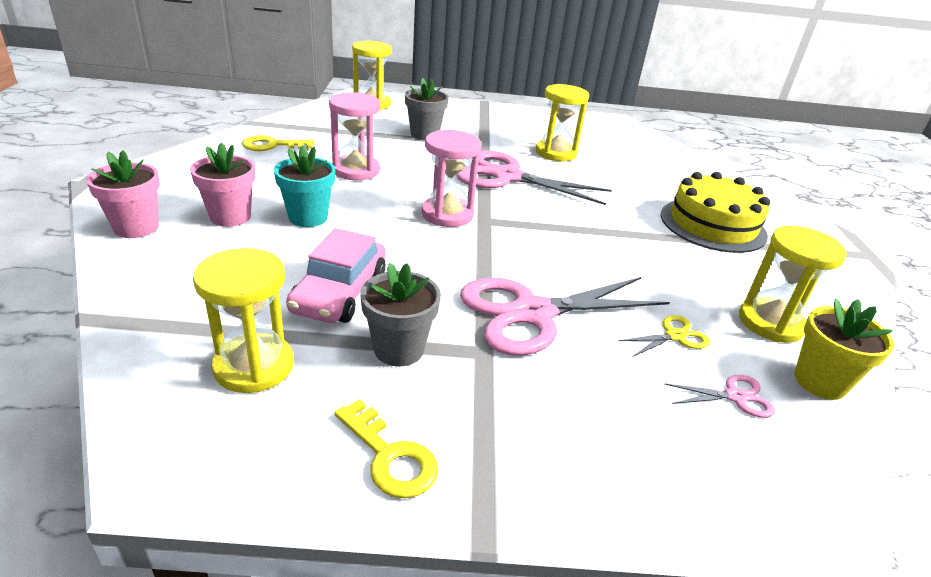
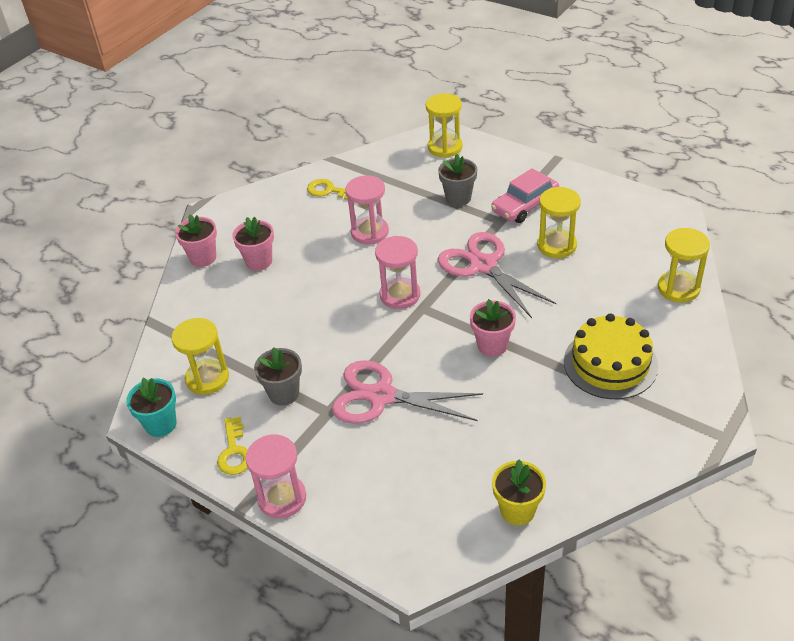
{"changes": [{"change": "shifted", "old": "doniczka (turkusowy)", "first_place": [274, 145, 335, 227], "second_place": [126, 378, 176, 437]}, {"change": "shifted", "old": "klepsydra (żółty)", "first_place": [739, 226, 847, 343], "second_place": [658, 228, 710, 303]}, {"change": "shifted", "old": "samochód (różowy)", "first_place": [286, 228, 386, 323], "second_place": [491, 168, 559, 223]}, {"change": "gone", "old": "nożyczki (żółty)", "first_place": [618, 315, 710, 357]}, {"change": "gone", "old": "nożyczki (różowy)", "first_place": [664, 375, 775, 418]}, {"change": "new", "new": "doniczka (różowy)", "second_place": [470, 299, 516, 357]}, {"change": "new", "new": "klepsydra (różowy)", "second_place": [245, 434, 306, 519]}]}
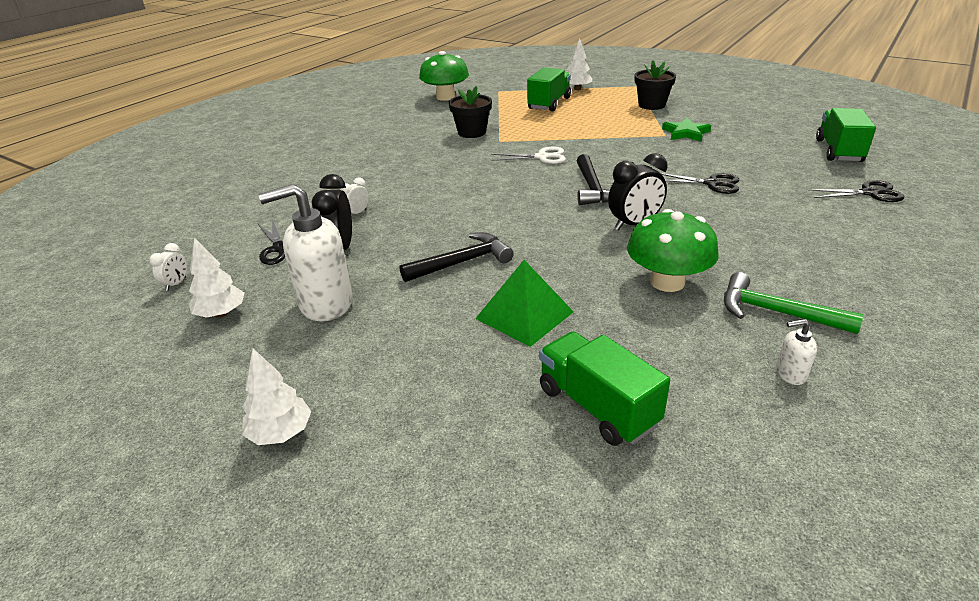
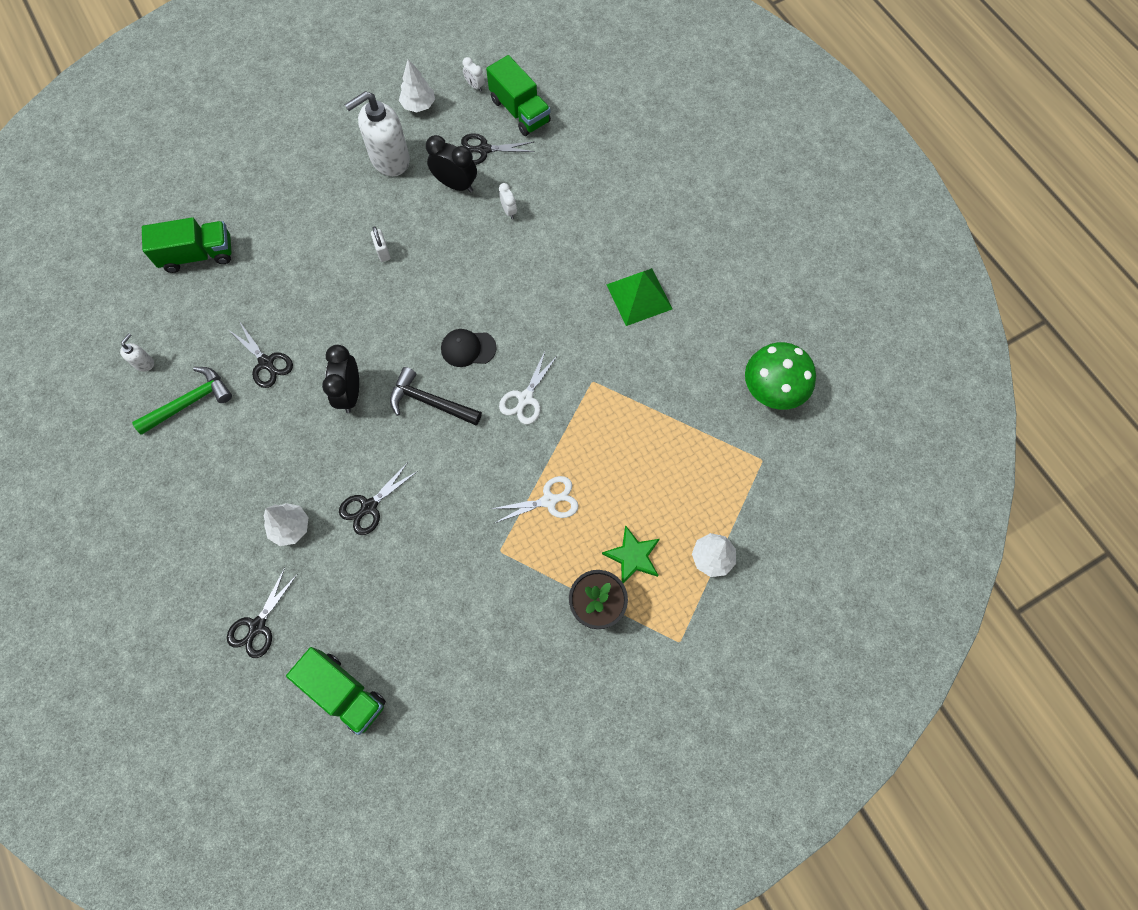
{"changes": [{"change": "shifted", "old": "ciężarówka (zielony)", "first_place": [527, 67, 571, 112], "second_place": [486, 55, 551, 136]}, {"change": "gone", "old": "doniczka (czarny)", "first_place": [449, 86, 492, 138]}, {"change": "shifted", "old": "gwiazda (zielony)", "first_place": [662, 118, 711, 142], "second_place": [602, 525, 660, 584]}, {"change": "rotated", "old": "dozownik mydła (biały)", "first_place": [258, 184, 353, 321], "second_place": [344, 91, 410, 176], "degrees": -135}, {"change": "swapped", "old": "grzyb (zielony)", "new": "nożyczki (czarny)", "first_place": [627, 209, 719, 292], "second_place": [230, 322, 293, 388]}, {"change": "swapped", "old": "młotek (czarny)", "new": "kłódka (biały)", "first_place": [400, 232, 514, 282], "second_place": [371, 226, 391, 262]}, {"change": "shifted", "old": "piramida (zielony)", "first_place": [475, 260, 574, 347], "second_place": [606, 268, 672, 326]}, {"change": "shifted", "old": "drzewko (biały)", "first_place": [242, 349, 312, 445], "second_place": [264, 503, 309, 546]}, {"change": "new", "new": "czapka (czarny)", "second_place": [441, 329, 497, 367]}, {"change": "new", "new": "nożyczki (biały)", "second_place": [491, 476, 579, 523]}]}
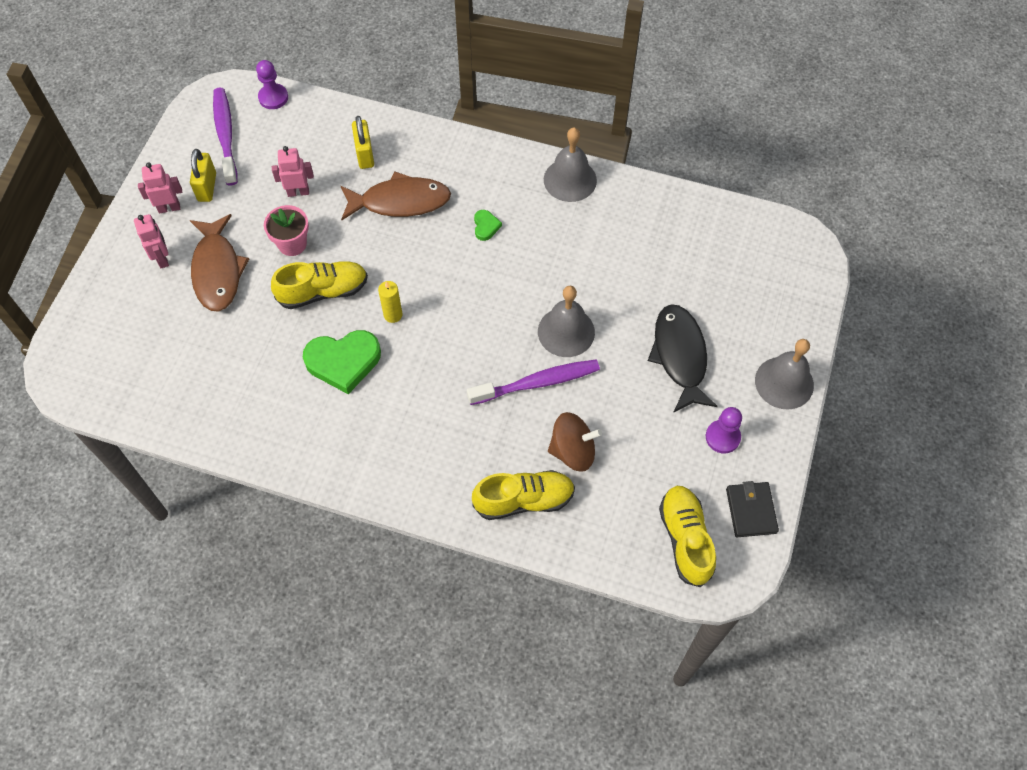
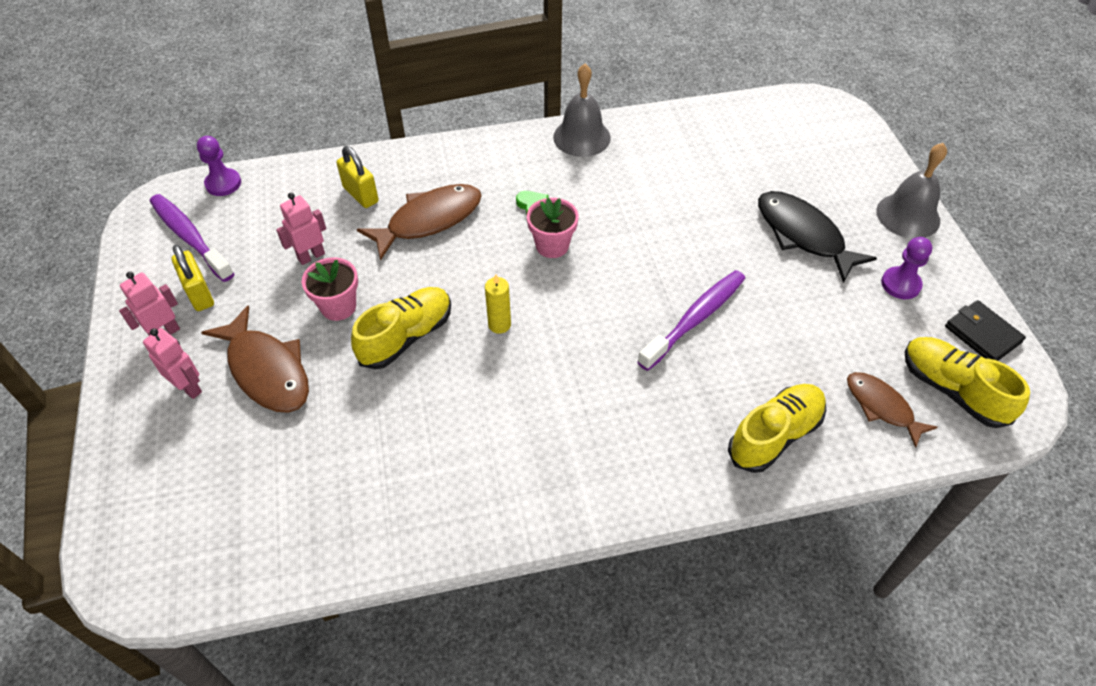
{"changes": [{"change": "gone", "old": "dzwonek (szary)", "first_place": [538, 286, 595, 357]}, {"change": "gone", "old": "serce (zielony)", "first_place": [303, 330, 381, 394]}, {"change": "gone", "old": "bączek (brązowy)", "first_place": [548, 412, 602, 472]}, {"change": "new", "new": "doniczka (różowy)", "second_place": [527, 198, 578, 258]}, {"change": "new", "new": "ryba (brązowy)", "second_place": [847, 372, 938, 448]}]}
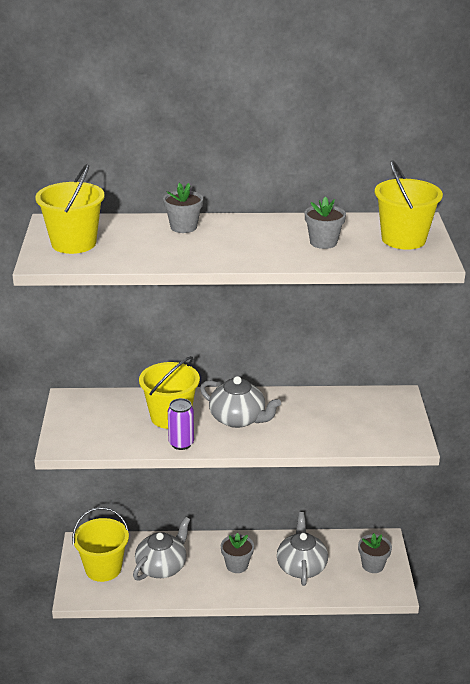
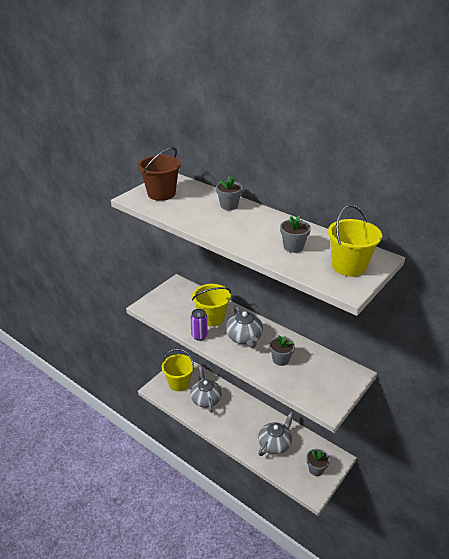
{"changes": [{"change": "repainted", "old": "wiadro (żółty)", "new": "wiadro (brązowy)", "first_place": [35, 164, 104, 254], "second_place": [138, 147, 181, 201]}, {"change": "rotated", "old": "imbryk (szary)", "first_place": [133, 517, 190, 581], "second_place": [190, 366, 222, 413], "degrees": -90}, {"change": "shifted", "old": "doniczka (szary)", "first_place": [221, 533, 254, 573], "second_place": [269, 335, 295, 366]}]}
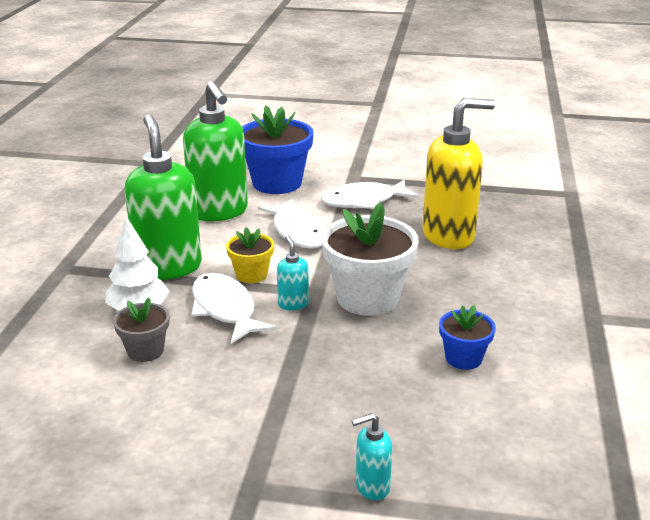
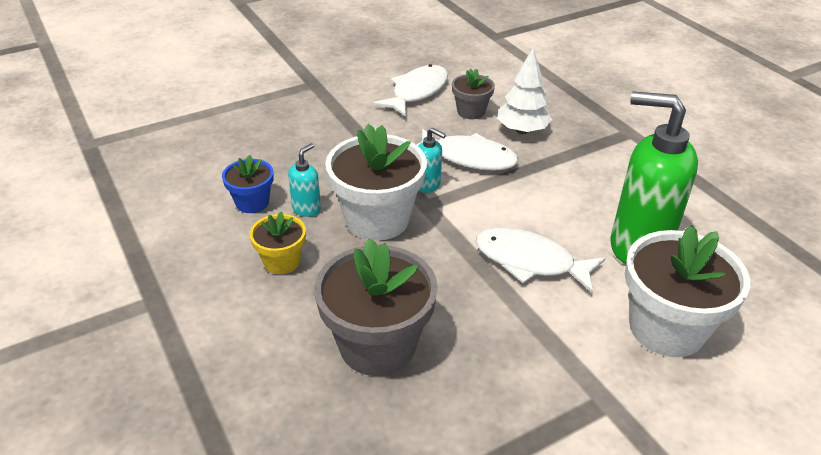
{"changes": [{"change": "swapped", "old": "dozownik mydła (żółty)", "new": "doniczka (szary)", "first_place": [422, 98, 495, 249], "second_place": [314, 238, 438, 376]}, {"change": "repainted", "old": "doniczka (niebieski)", "new": "doniczka (biały)", "first_place": [242, 105, 314, 194], "second_place": [625, 225, 750, 357]}, {"change": "gone", "old": "dozownik mydła (zielony)", "first_place": [125, 115, 202, 280]}, {"change": "shifted", "old": "ryba (biały)", "first_place": [321, 180, 419, 209], "second_place": [373, 64, 448, 117]}, {"change": "shifted", "old": "doniczka (żółty)", "first_place": [226, 227, 274, 283], "second_place": [250, 212, 306, 274]}, {"change": "shifted", "old": "dozownik mydła (turkusowy)", "first_place": [352, 413, 392, 500], "second_place": [288, 143, 321, 217]}]}
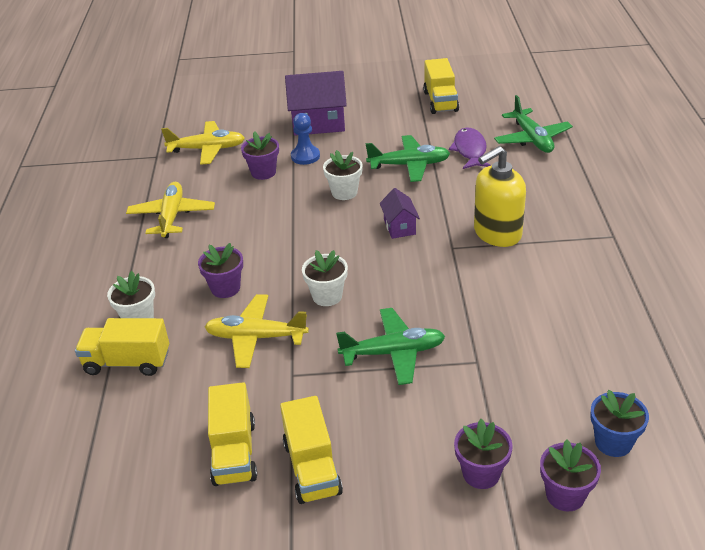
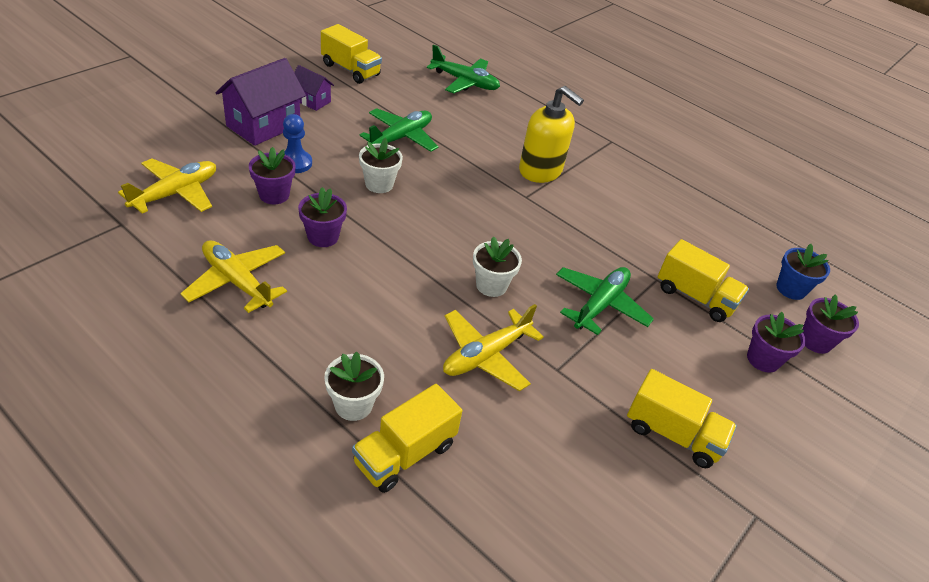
{"changes": [{"change": "gone", "old": "ryba (fioletowy)", "first_place": [449, 127, 491, 169]}, {"change": "rotated", "old": "dozownik mydła (żółty)", "first_place": [474, 146, 526, 247], "second_place": [519, 86, 584, 183], "degrees": -60}, {"change": "shifted", "old": "domek (fioletowy)", "first_place": [380, 188, 420, 239], "second_place": [294, 65, 334, 111]}, {"change": "shifted", "old": "doniczka (fioletowy)", "first_place": [198, 243, 243, 298], "second_place": [298, 187, 347, 247]}, {"change": "shifted", "old": "ciężarówka (żółty)", "first_place": [208, 382, 257, 486], "second_place": [658, 239, 749, 322]}]}
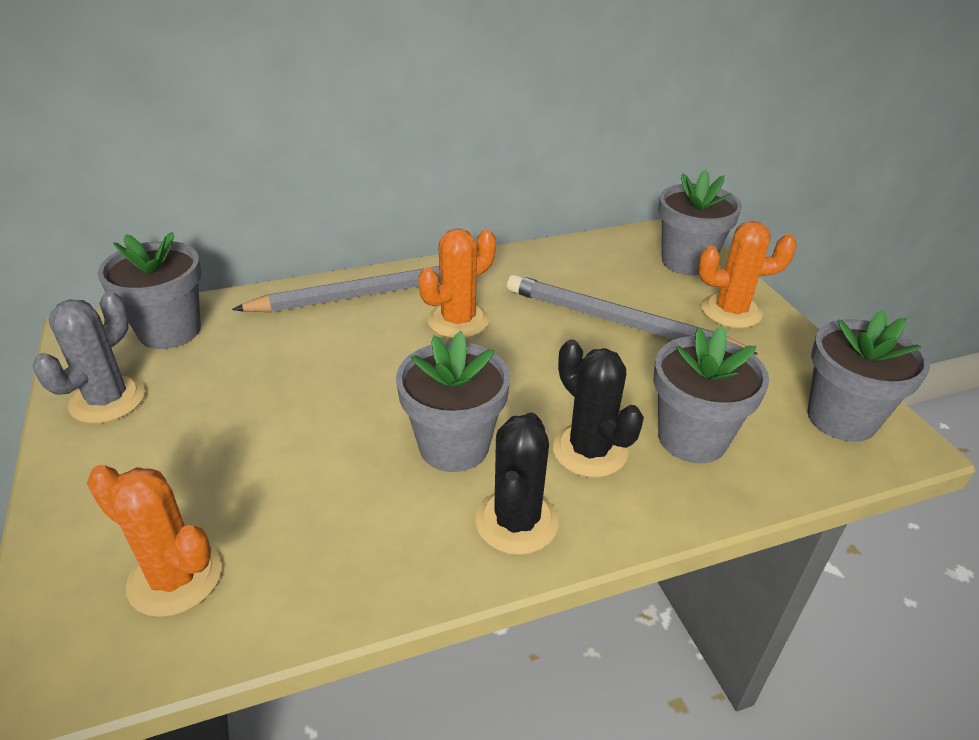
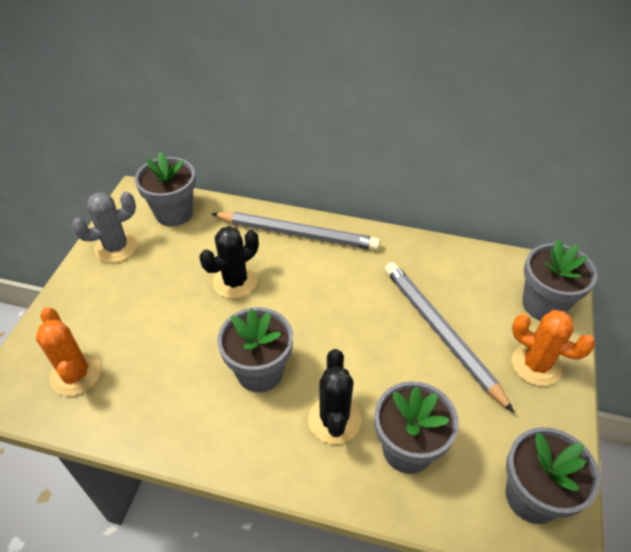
{"changes": [{"change": "gone", "old": "kaktus (pomarańczowy)", "first_place": [418, 228, 496, 338]}, {"change": "shifted", "old": "kaktus (czarny)", "first_place": [475, 412, 558, 555], "second_place": [200, 226, 259, 299]}]}
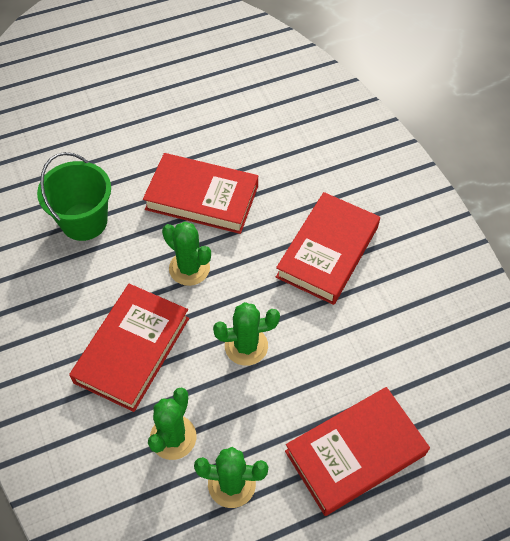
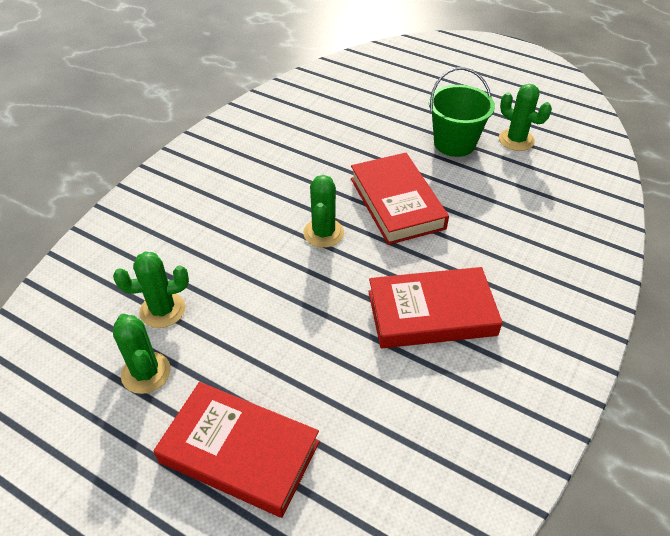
{"changes": [{"change": "shifted", "old": "wiadro (zielony)", "first_place": [37, 152, 111, 241], "second_place": [429, 67, 495, 157]}, {"change": "gone", "old": "książka (czerwony)", "first_place": [69, 284, 189, 412]}, {"change": "shifted", "old": "kaktus (zielony)", "first_place": [213, 302, 280, 366], "second_place": [499, 84, 552, 151]}]}
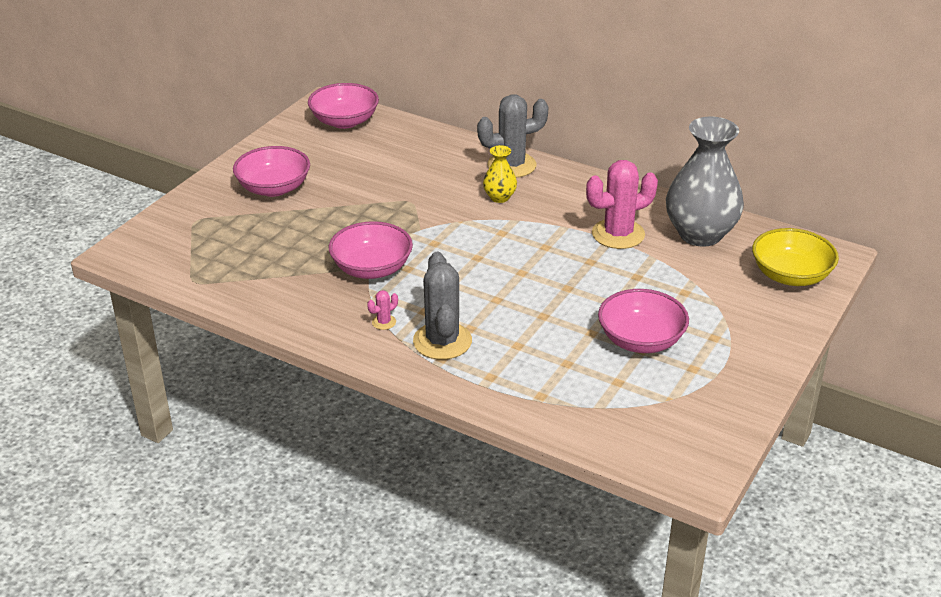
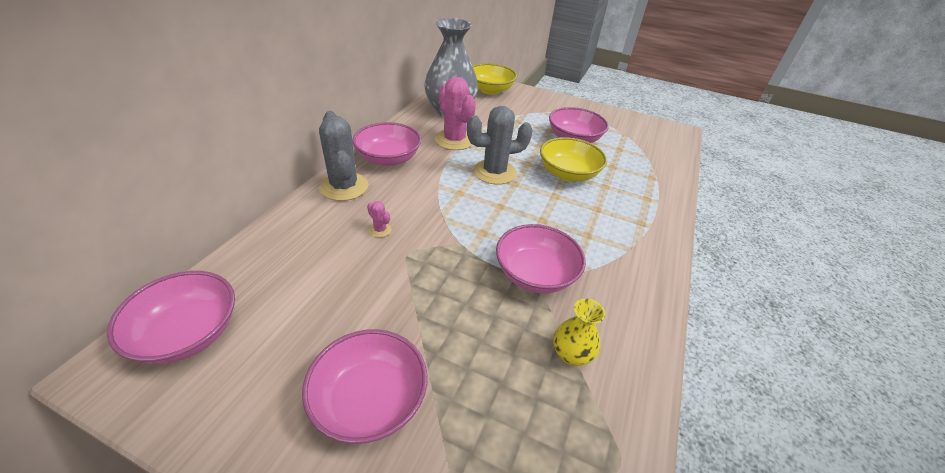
{"changes": [{"change": "shifted", "old": "wazon (żółty)", "first_place": [483, 145, 517, 203], "second_place": [553, 298, 605, 366]}, {"change": "shifted", "old": "kaktus (szary)", "first_place": [413, 252, 472, 360], "second_place": [467, 106, 533, 185]}, {"change": "shifted", "old": "kaktus (różowy)", "first_place": [367, 290, 398, 330], "second_place": [367, 201, 392, 237]}, {"change": "new", "new": "miska (różowy)", "second_place": [352, 122, 421, 166]}, {"change": "new", "new": "miska (żółty)", "second_place": [540, 137, 607, 181]}]}
